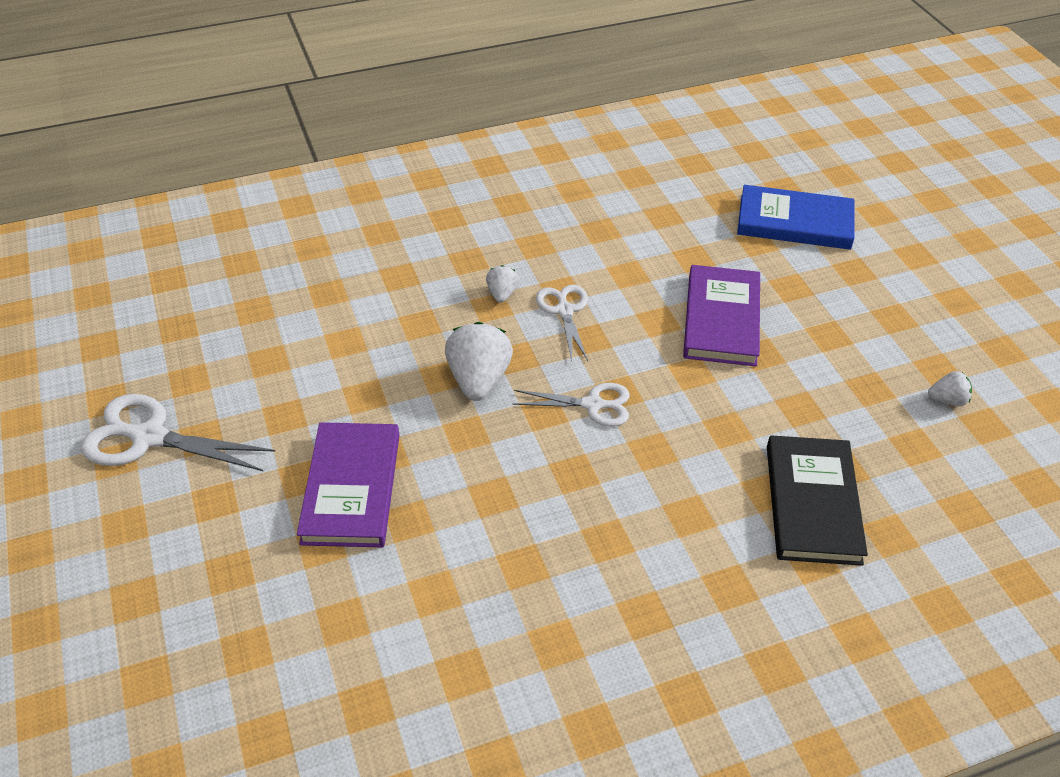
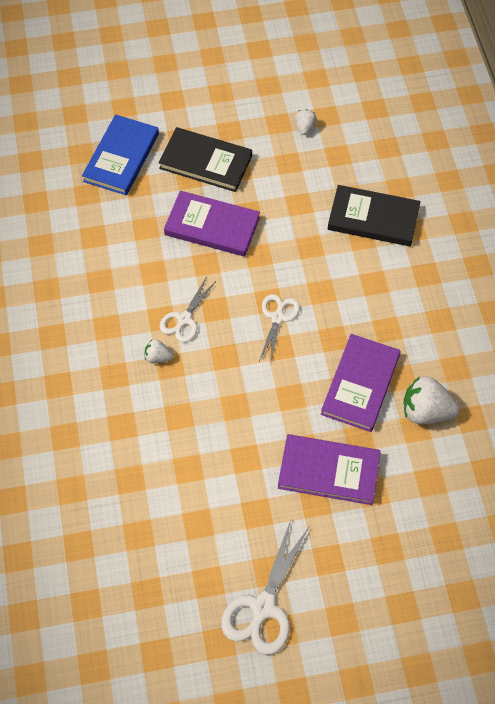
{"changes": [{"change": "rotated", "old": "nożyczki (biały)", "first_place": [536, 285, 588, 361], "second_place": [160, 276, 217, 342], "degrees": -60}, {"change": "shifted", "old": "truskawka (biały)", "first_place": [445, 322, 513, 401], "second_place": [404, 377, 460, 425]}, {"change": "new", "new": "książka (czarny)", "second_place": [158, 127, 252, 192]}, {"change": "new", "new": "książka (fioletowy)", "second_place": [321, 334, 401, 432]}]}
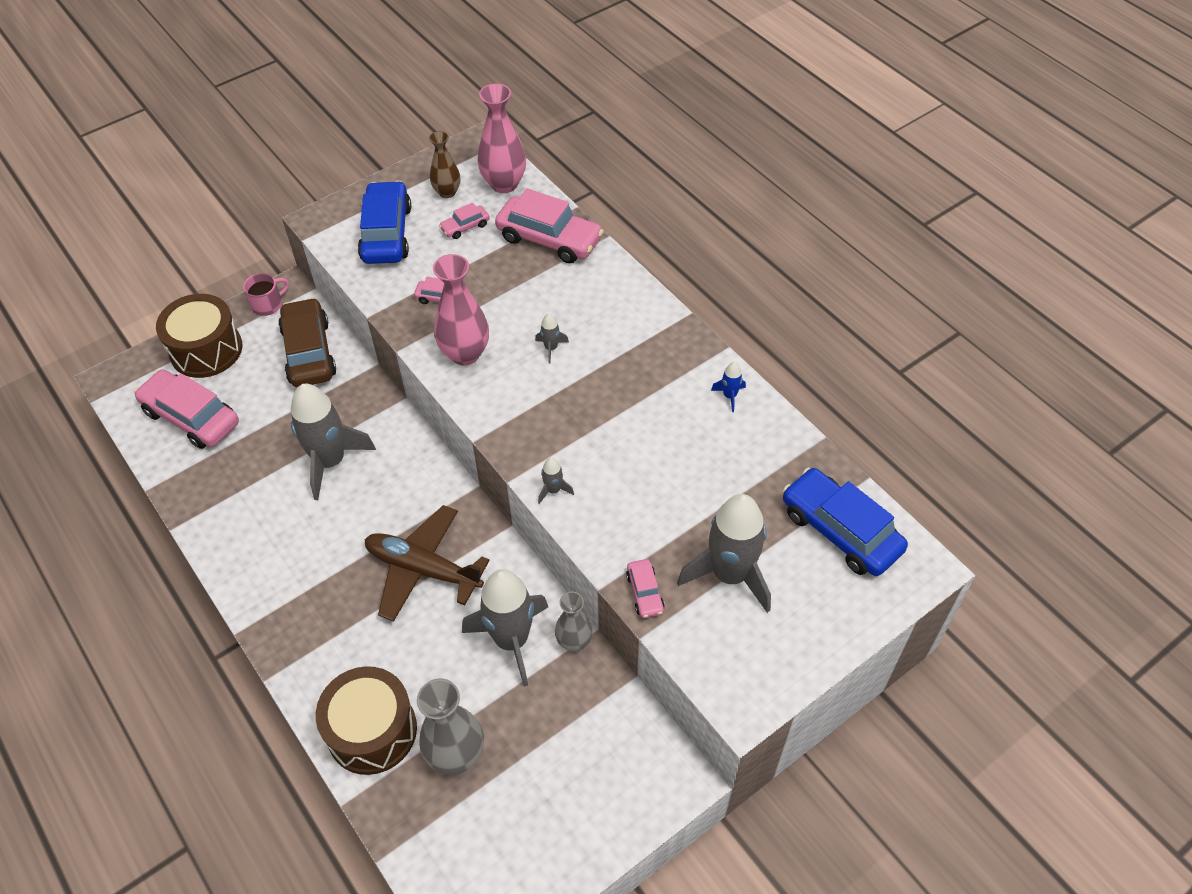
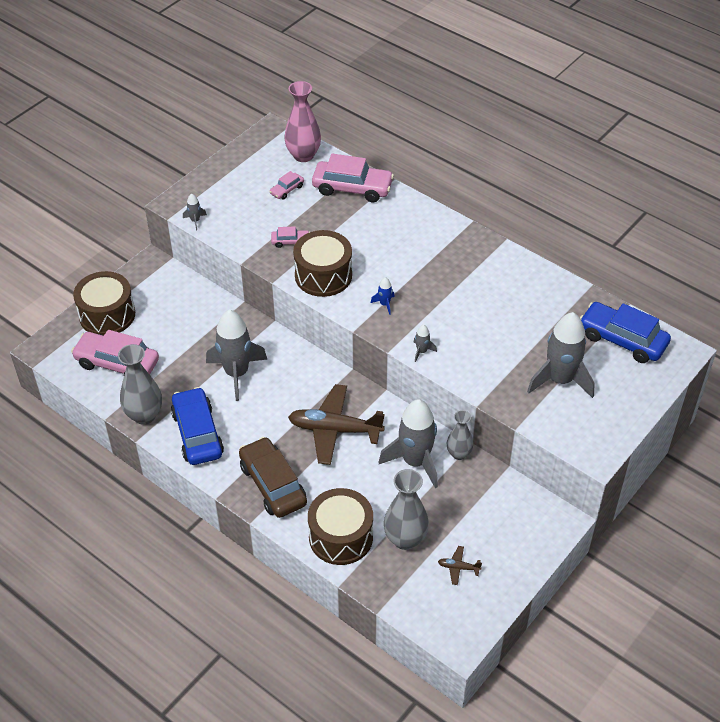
{"changes": [{"change": "gone", "old": "wazon (brązowy)", "first_place": [429, 131, 460, 198]}, {"change": "shifted", "old": "samochód (niebieski)", "first_place": [358, 181, 411, 264], "second_place": [171, 387, 224, 465]}, {"change": "swapped", "old": "wazon (różowy)", "new": "bęben (brązowy)", "first_place": [433, 254, 489, 365], "second_place": [293, 230, 352, 297]}, {"change": "gone", "old": "kubek (różowy)", "first_place": [243, 273, 289, 316]}, {"change": "shifted", "old": "samochód (brązowy)", "first_place": [278, 297, 336, 387], "second_place": [239, 437, 307, 518]}, {"change": "shifted", "old": "rakieta (szary)", "first_place": [535, 314, 569, 363], "second_place": [183, 193, 207, 230]}, {"change": "shifted", "old": "rakieta (niebieski)", "first_place": [711, 362, 746, 412], "second_place": [371, 277, 395, 315]}, {"change": "gone", "old": "samochód (różowy)", "first_place": [626, 559, 665, 618]}, {"change": "new", "new": "wazon (szary)", "second_place": [118, 344, 162, 425]}, {"change": "new", "new": "samolot (brązowy)", "second_place": [438, 546, 482, 585]}]}
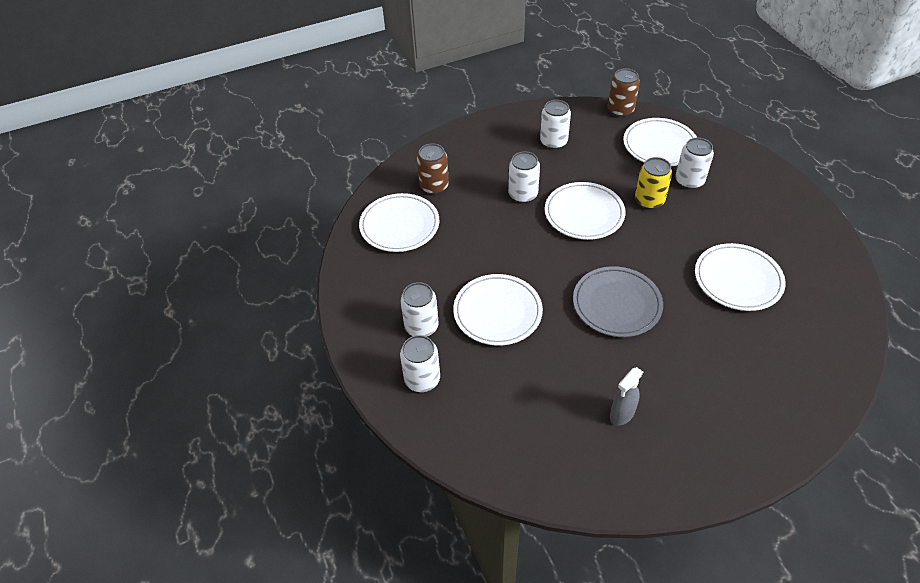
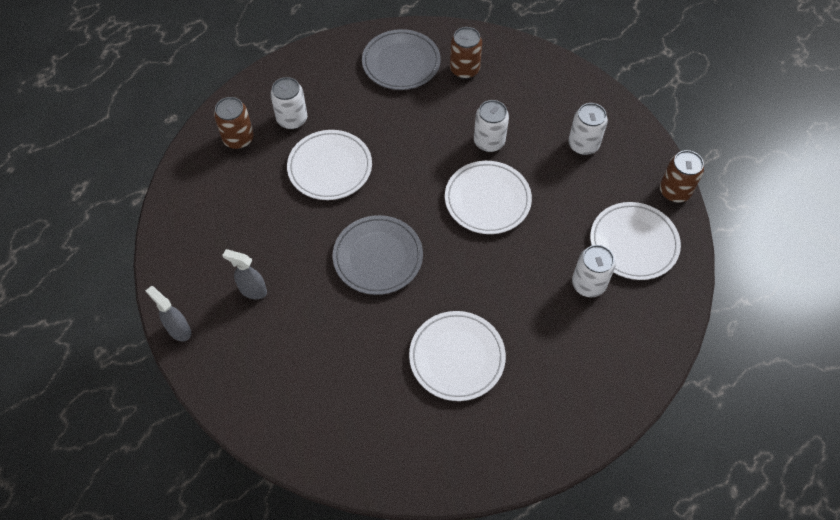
{"changes": [{"change": "gone", "old": "puszka (żółty)", "first_place": [635, 157, 672, 209]}, {"change": "repainted", "old": "talerz (biały)", "new": "talerz (szary)", "first_place": [359, 193, 439, 252], "second_place": [362, 29, 441, 90]}, {"change": "repainted", "old": "puszka (biały)", "new": "puszka (brązowy)", "first_place": [400, 335, 440, 392], "second_place": [214, 97, 254, 149]}, {"change": "new", "new": "spryskiwacz (szary)", "second_place": [146, 286, 191, 341]}]}
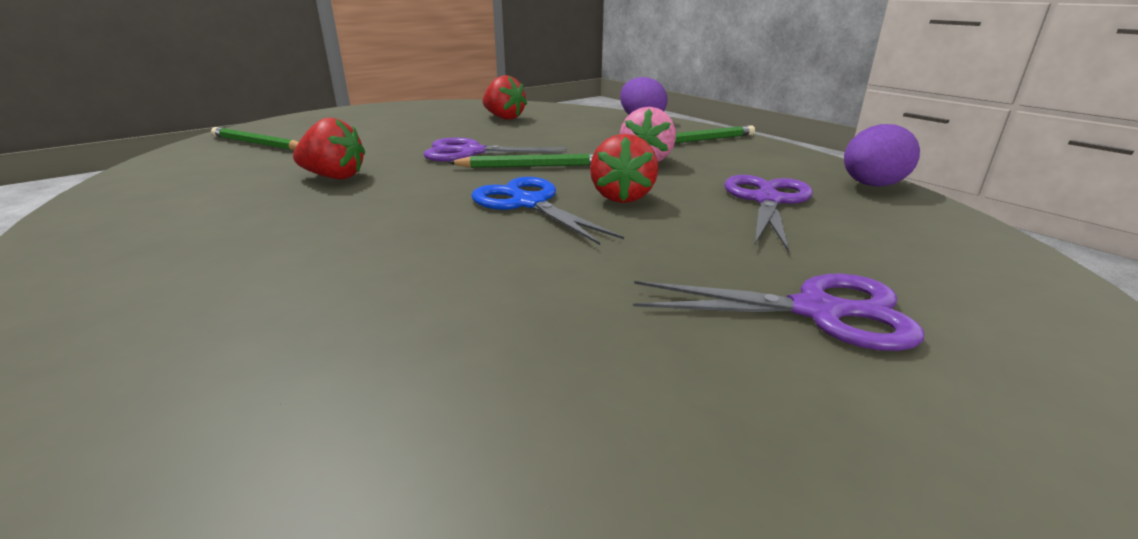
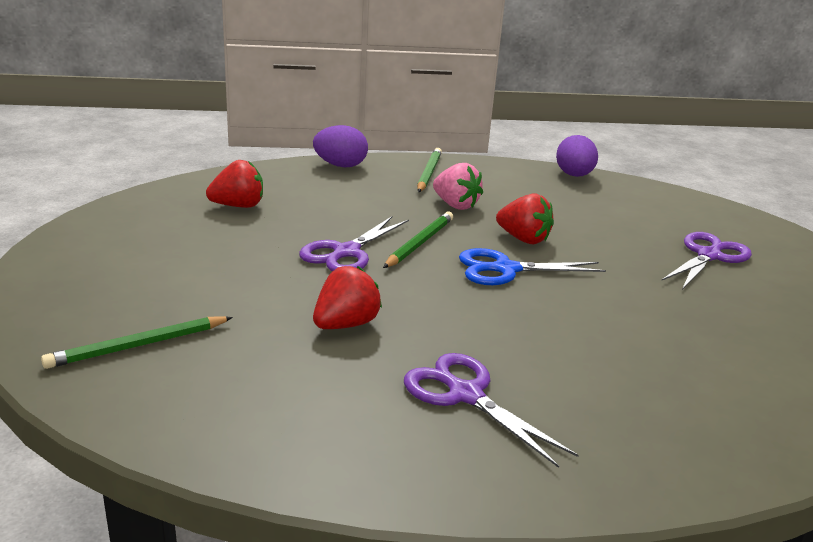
{"changes": [{"change": "shifted", "old": "nożyczki (fioletowy)", "first_place": [724, 175, 813, 252], "second_place": [404, 353, 579, 468]}]}
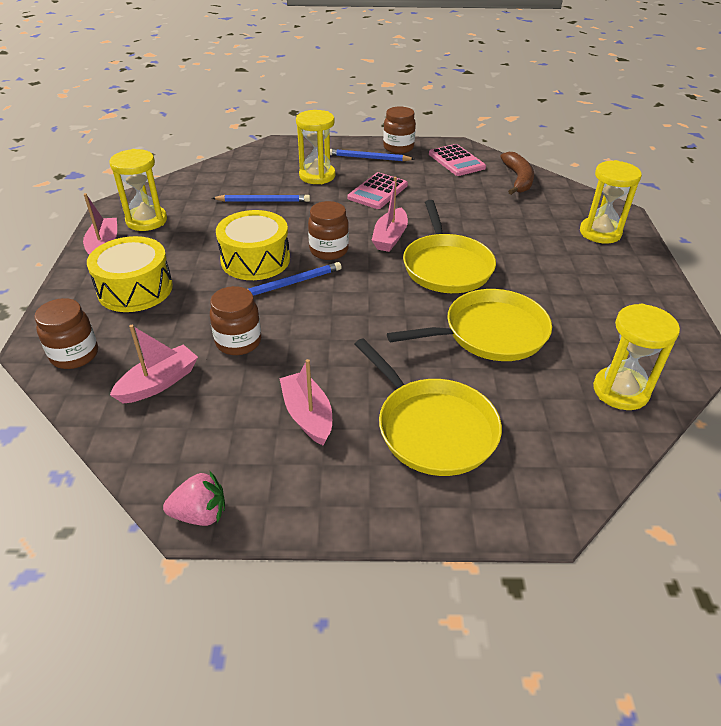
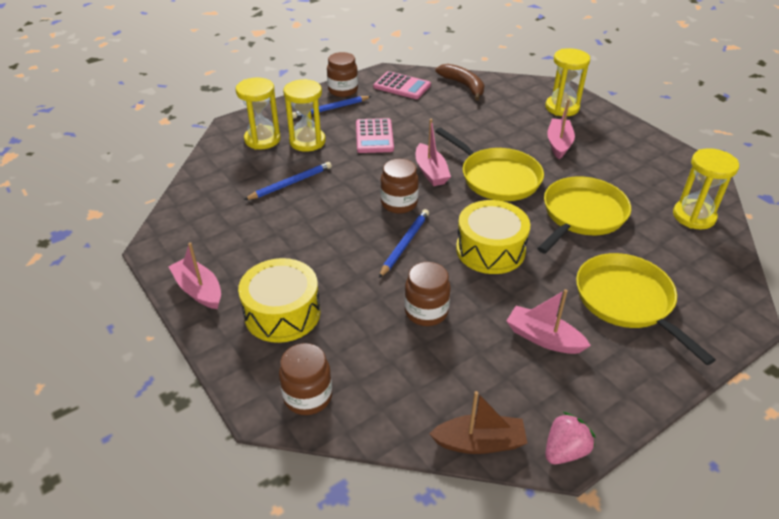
{"changes": [{"change": "shifted", "old": "klepsydra (żółty)", "first_place": [109, 149, 167, 231], "second_place": [236, 77, 281, 150]}, {"change": "shifted", "old": "bęben (żółty)", "first_place": [216, 210, 290, 280], "second_place": [456, 200, 530, 274]}, {"change": "shifted", "old": "łódka (różowy)", "first_place": [110, 325, 198, 403], "second_place": [547, 99, 575, 159]}, {"change": "rotated", "old": "patelnia (żółty)", "first_place": [355, 338, 502, 476], "second_place": [576, 253, 716, 365], "degrees": -135}, {"change": "new", "new": "łódka (brązowy)", "second_place": [429, 391, 527, 454]}]}
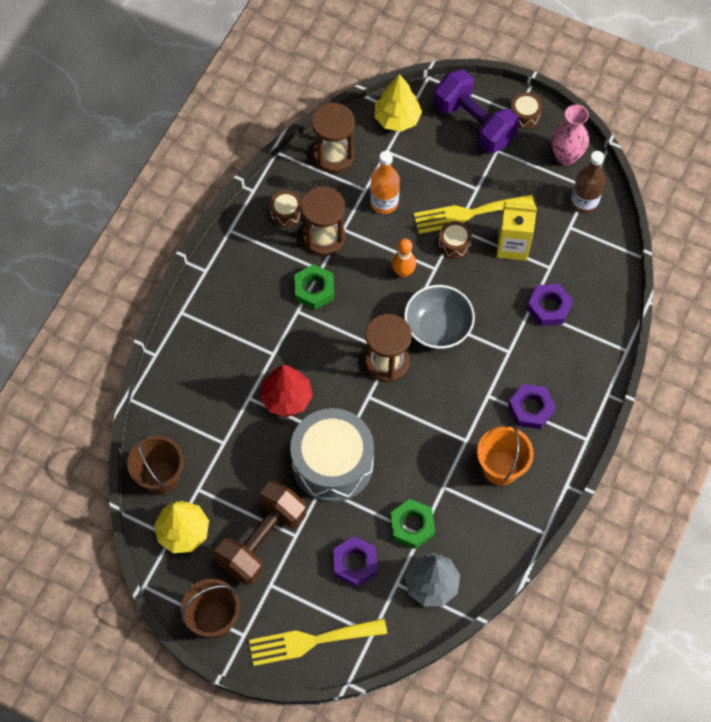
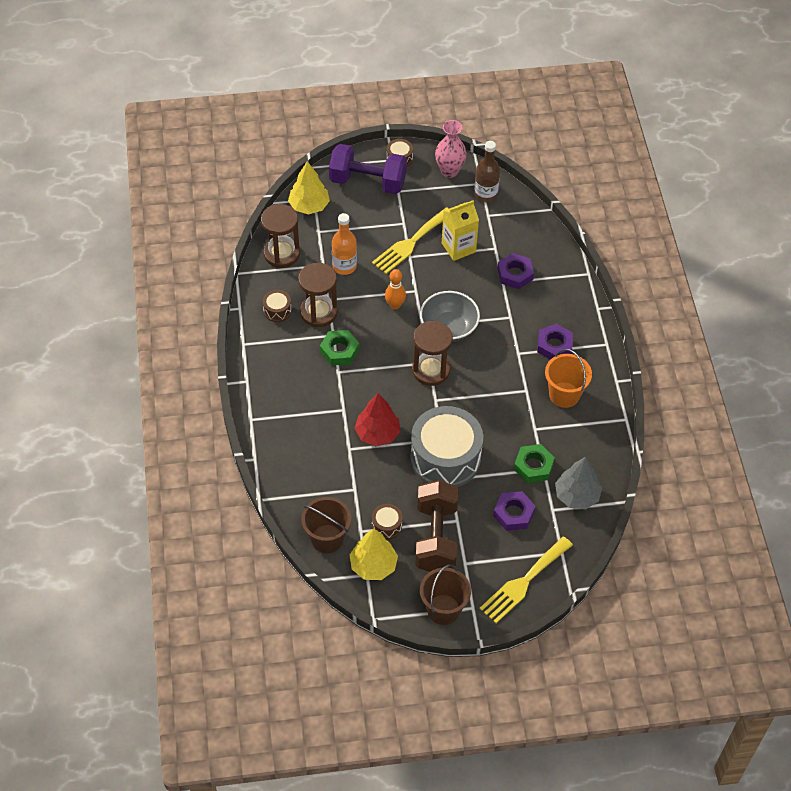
{"changes": [{"change": "shifted", "old": "bęben (brązowy)", "first_place": [438, 221, 472, 259], "second_place": [372, 504, 403, 539]}]}
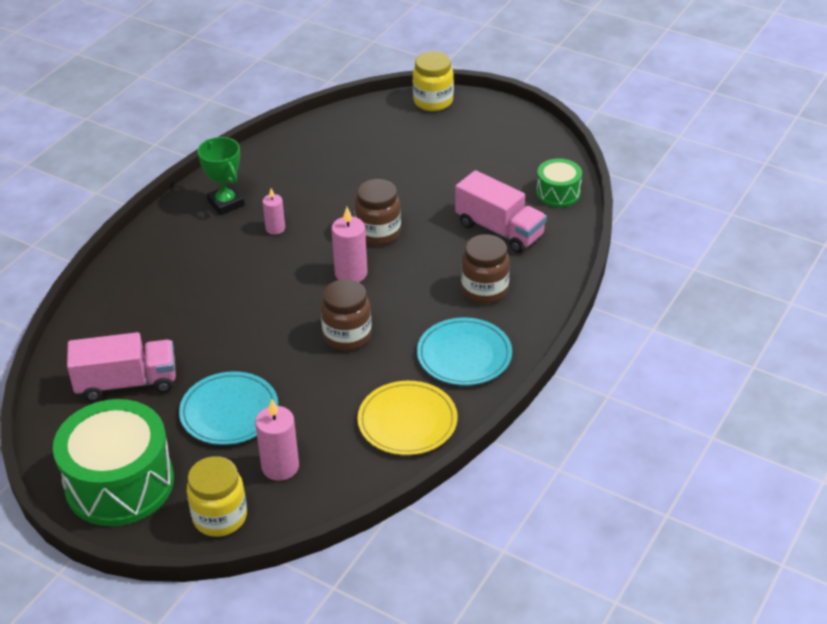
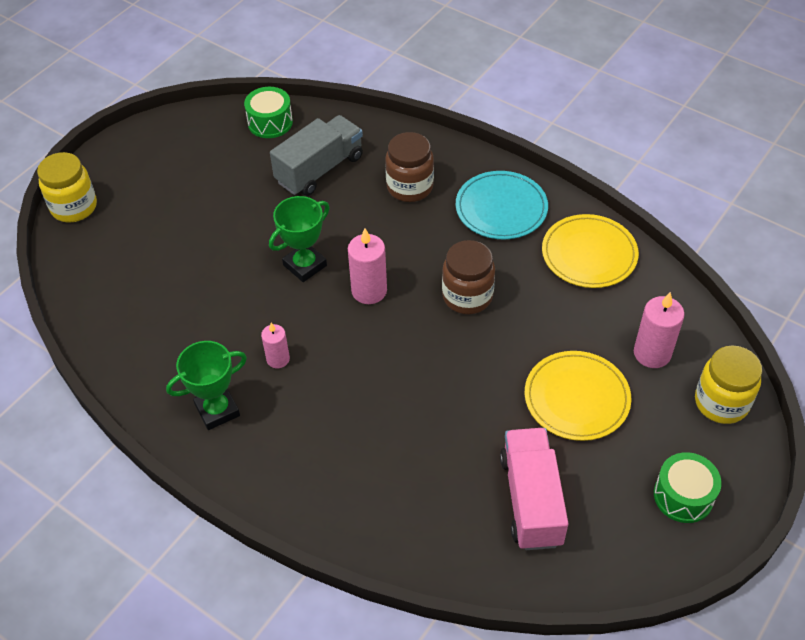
{"changes": [{"change": "repainted", "old": "ciężarówka (różowy)", "new": "ciężarówka (szary)", "first_place": [455, 170, 547, 253], "second_place": [270, 115, 363, 196]}, {"change": "swapped", "old": "słoik (brązowy)", "new": "puchar (zielony)", "first_place": [355, 179, 401, 245], "second_place": [269, 196, 330, 282]}, {"change": "repainted", "old": "talerz (turkusowy)", "new": "talerz (żółty)", "first_place": [179, 372, 278, 445], "second_place": [525, 351, 631, 441]}, {"change": "scaled", "old": "bęben (zielony)", "first_place": [53, 399, 174, 526], "second_place": [654, 452, 721, 523], "factor": 0.5}]}
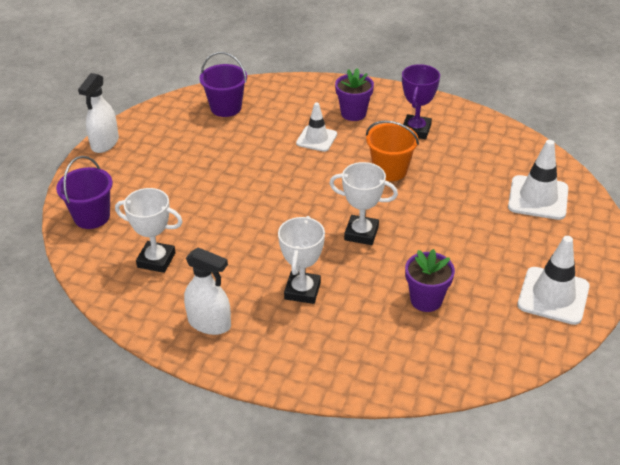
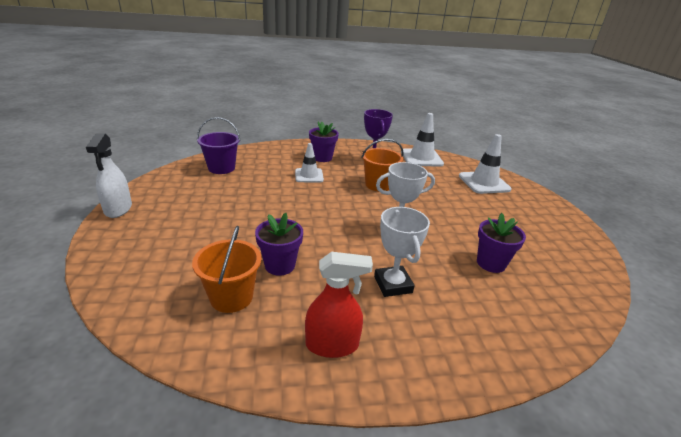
{"changes": [{"change": "gone", "old": "wiadro (fioletowy)", "first_place": [56, 156, 113, 229]}, {"change": "swapped", "old": "puchar (biały)", "new": "wiadro (pomarańczowy)", "first_place": [115, 188, 183, 273], "second_place": [192, 226, 261, 313]}, {"change": "shifted", "old": "pachołek (biały)", "first_place": [517, 236, 590, 325], "second_place": [401, 113, 444, 167]}, {"change": "repainted", "old": "spryskiwacz (biały)", "new": "spryskiwacz (czerwony)", "first_place": [184, 247, 231, 335], "second_place": [305, 252, 373, 358]}, {"change": "new", "new": "doniczka (fioletowy)", "second_place": [255, 213, 303, 276]}]}
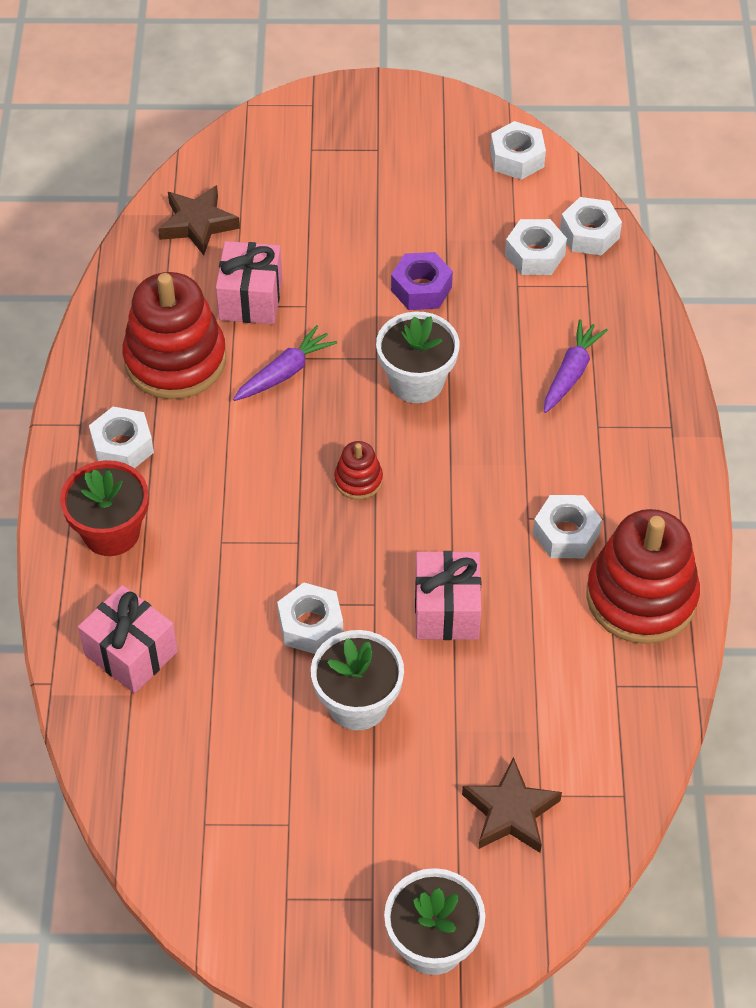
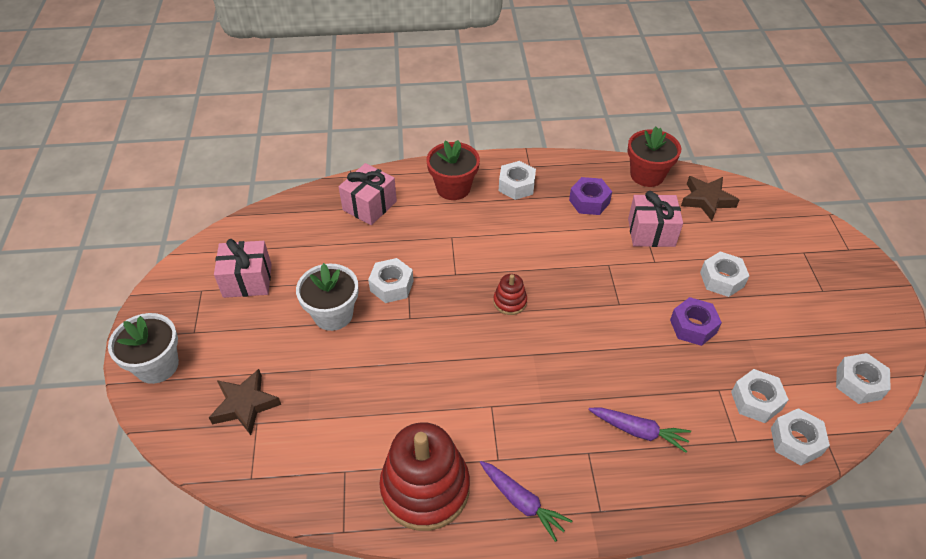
{"changes": [{"change": "swapped", "old": "zabawka nakładanka (czerwony)", "new": "nakrętka (fioletowy)", "first_place": [122, 272, 226, 399], "second_place": [569, 177, 612, 215]}, {"change": "gone", "old": "doniczka (biały)", "first_place": [376, 311, 460, 403]}, {"change": "shifted", "old": "marchewka (fioletowy)", "first_place": [233, 325, 337, 401], "second_place": [480, 461, 572, 542]}, {"change": "shifted", "old": "nakrętka (biały)", "first_place": [533, 495, 602, 558], "second_place": [700, 251, 749, 297]}, {"change": "shifted", "old": "prezent (różowy)", "first_place": [415, 551, 481, 640], "second_place": [214, 239, 272, 298]}, {"change": "new", "new": "doniczka (czerwony)", "second_place": [628, 127, 681, 187]}]}
